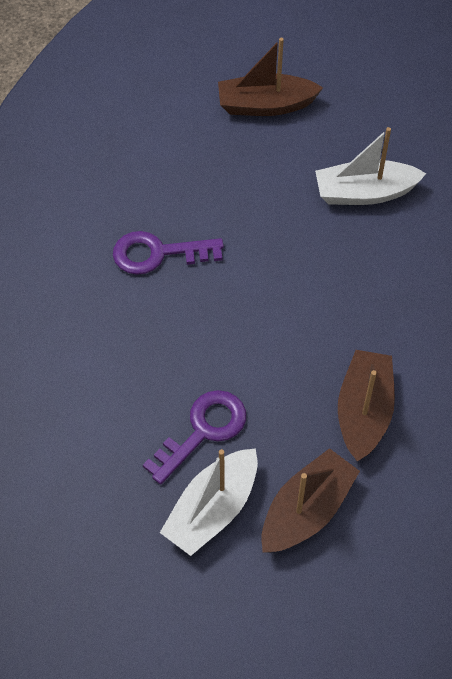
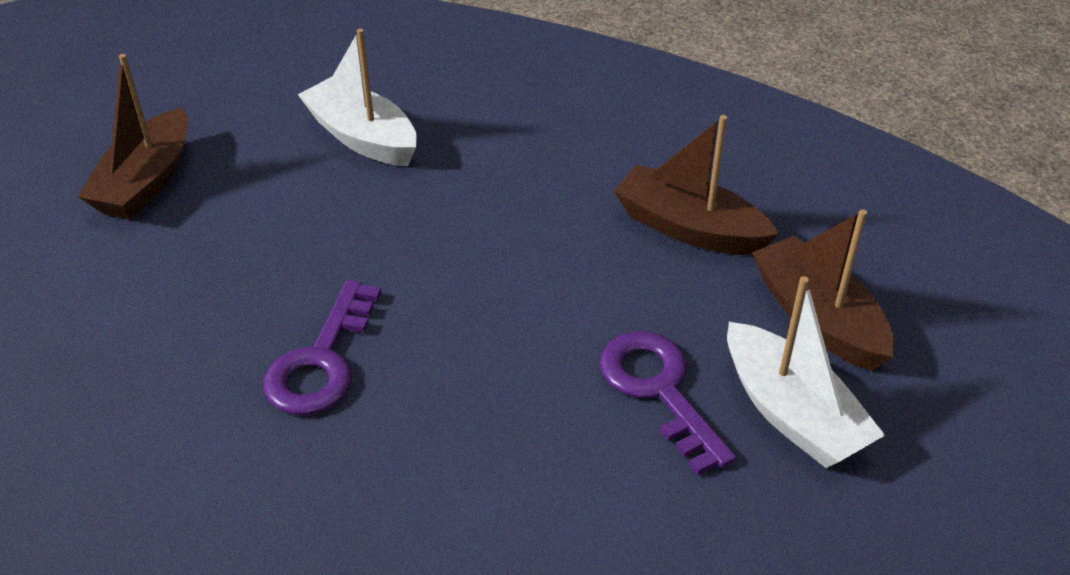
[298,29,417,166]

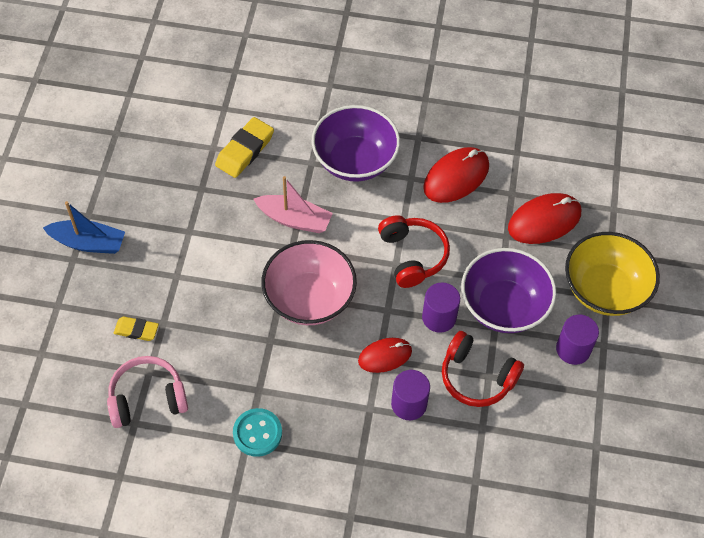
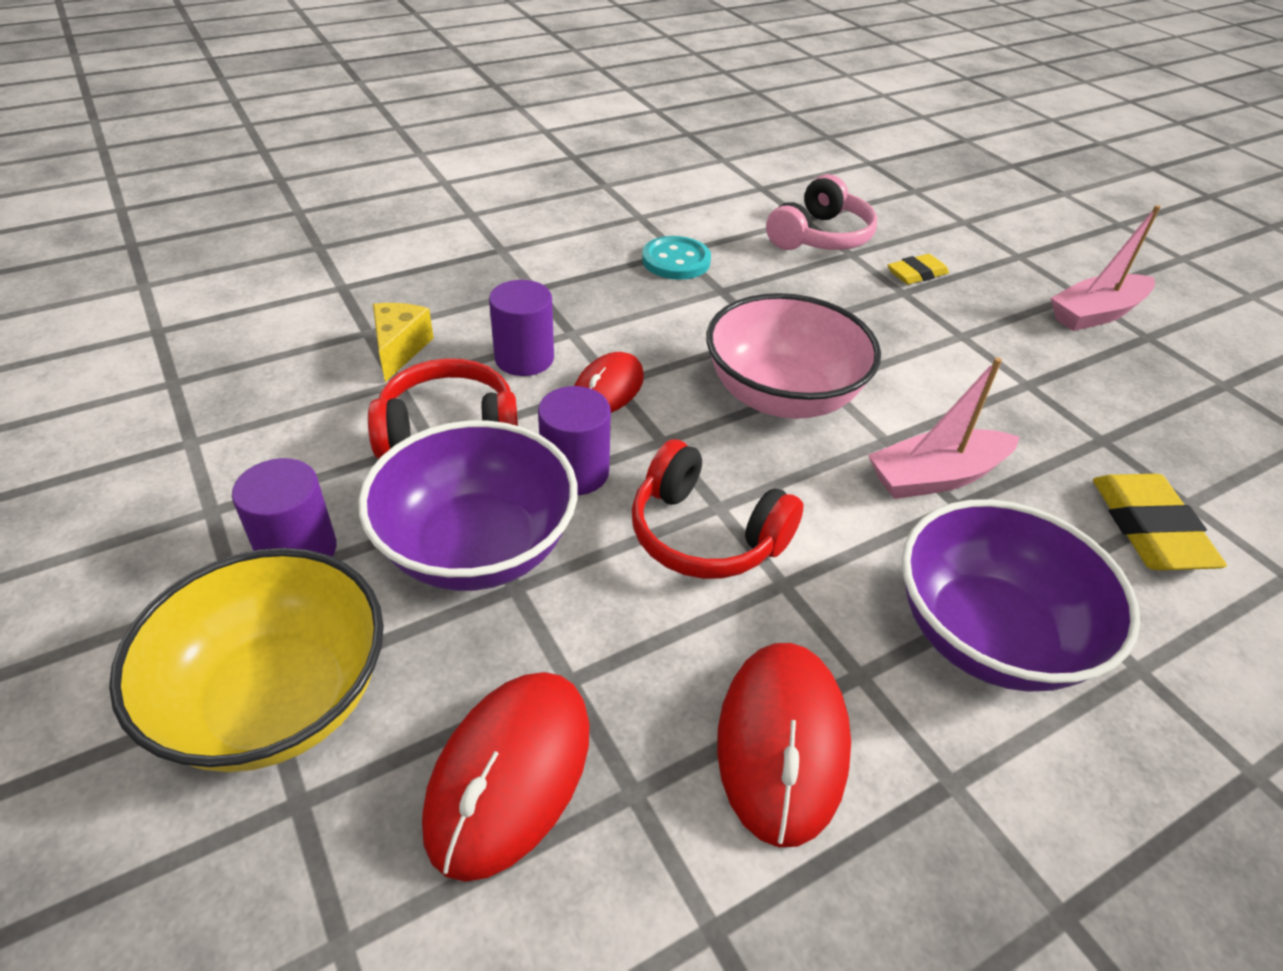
[1051,205,1161,331]
[373,303,434,382]

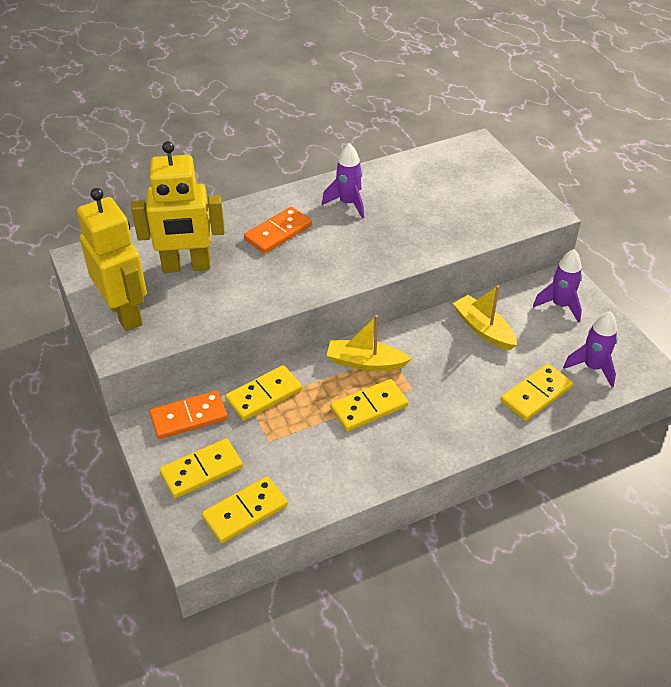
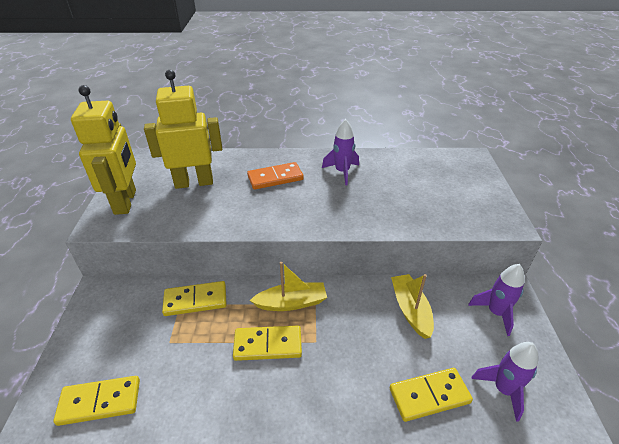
[144,70,222,189]
[149,390,228,439] (first image)
[159,438,243,498] (first image)
[250,262,327,311]

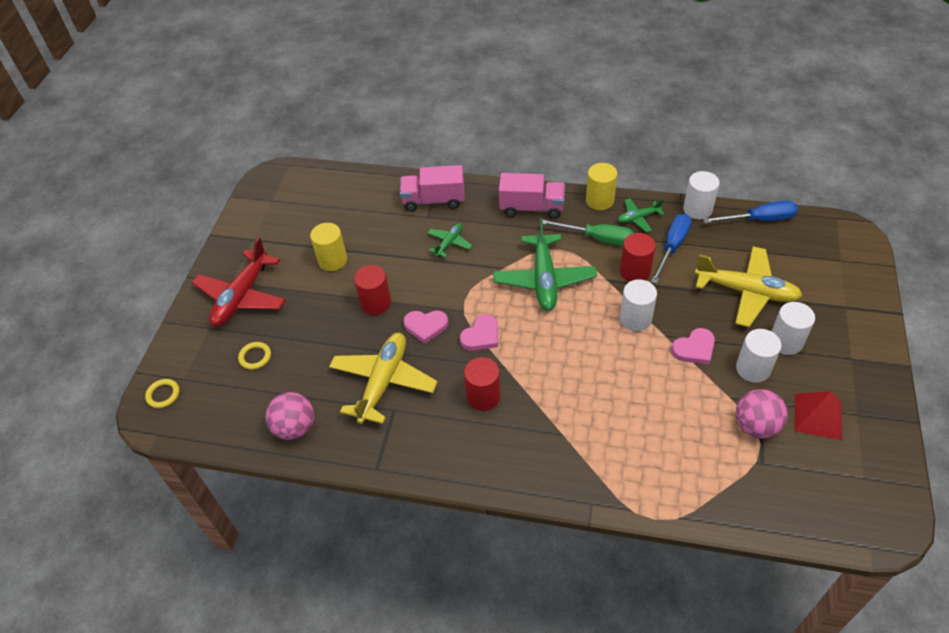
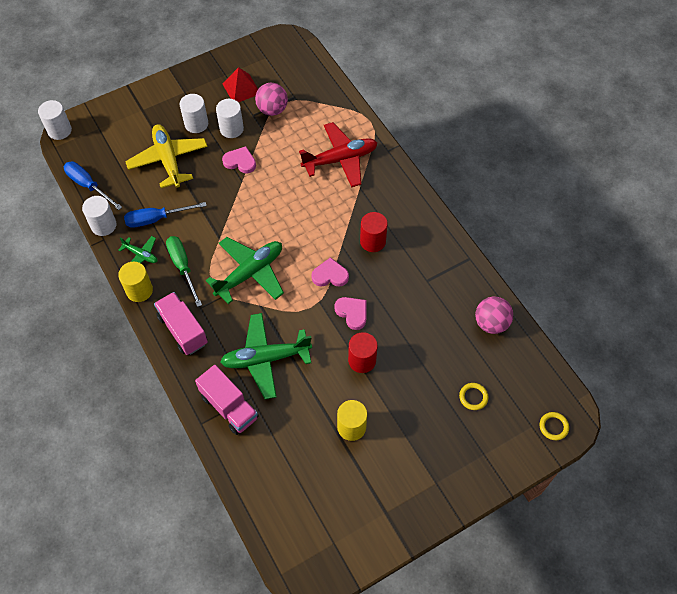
[299,122,377,188]
[329,333,438,424] (first image)
[220,313,312,399]
[620,233,656,282] (first image)
[38,100,72,140]

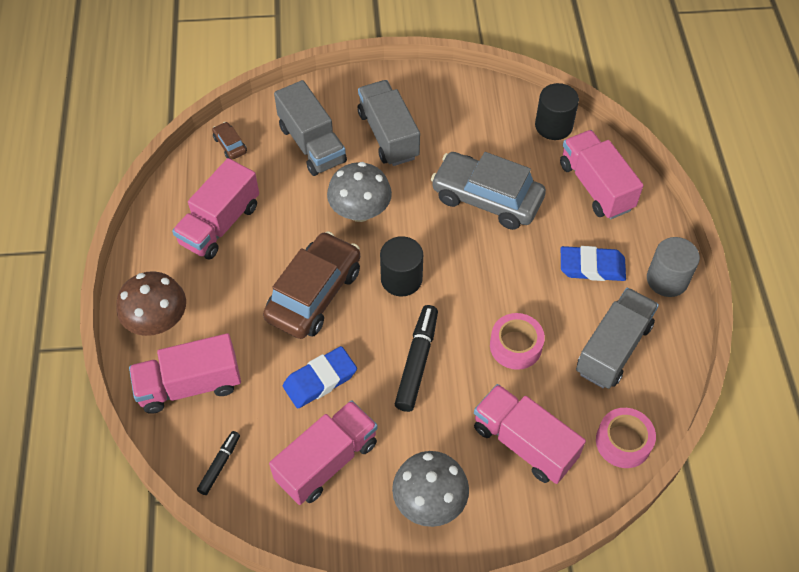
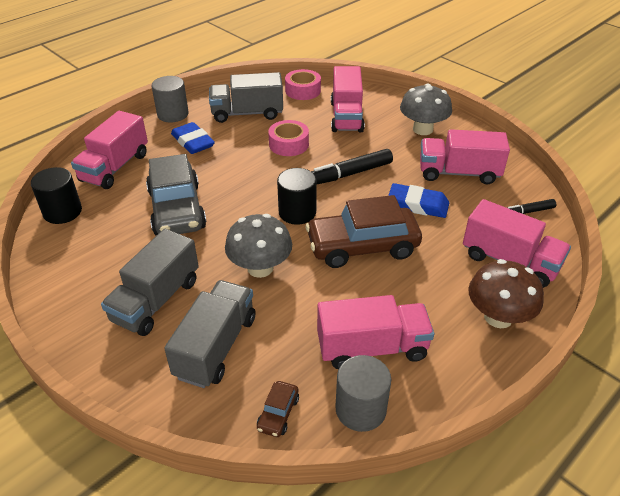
[335,355,391,432]

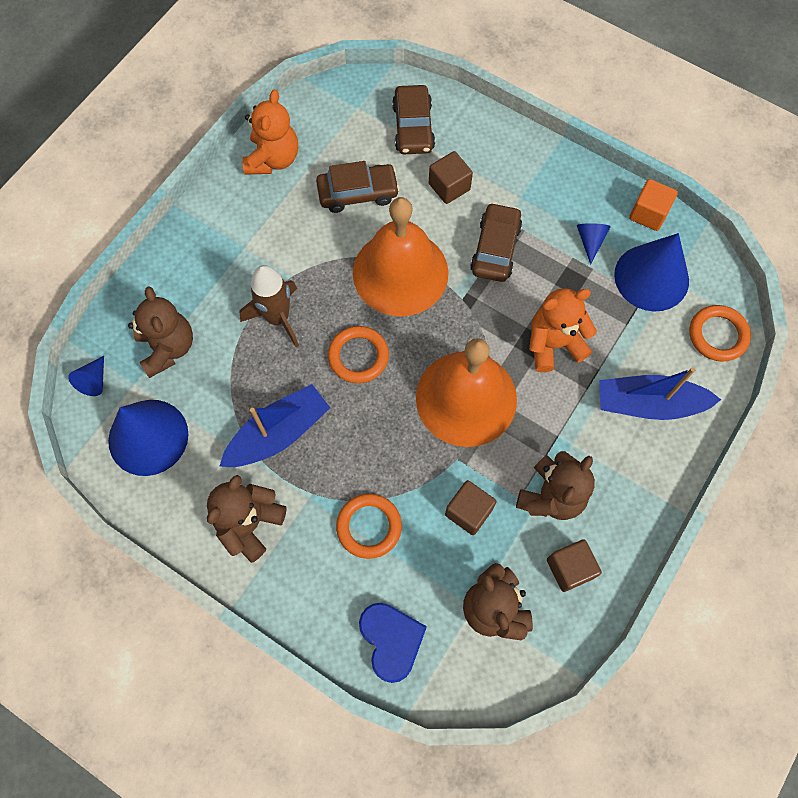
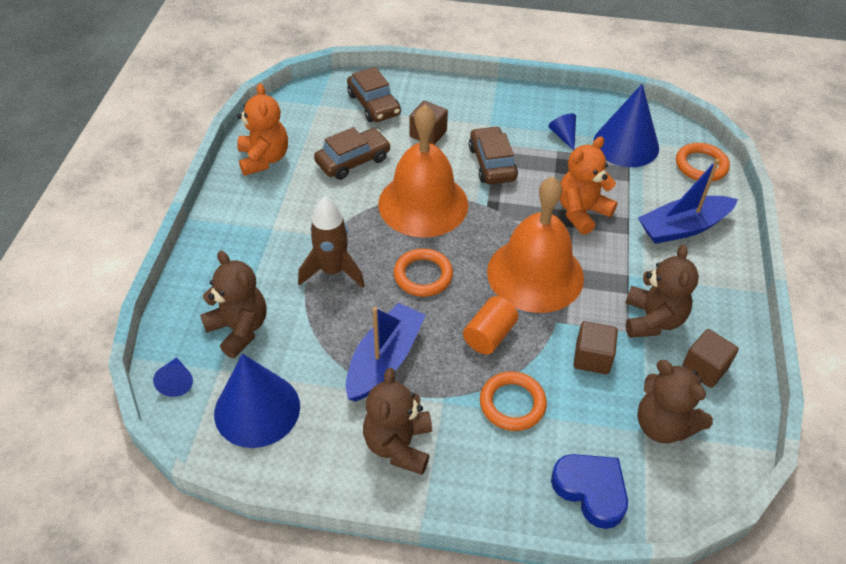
[629,179,678,231] (first image)
[463,296,518,355]

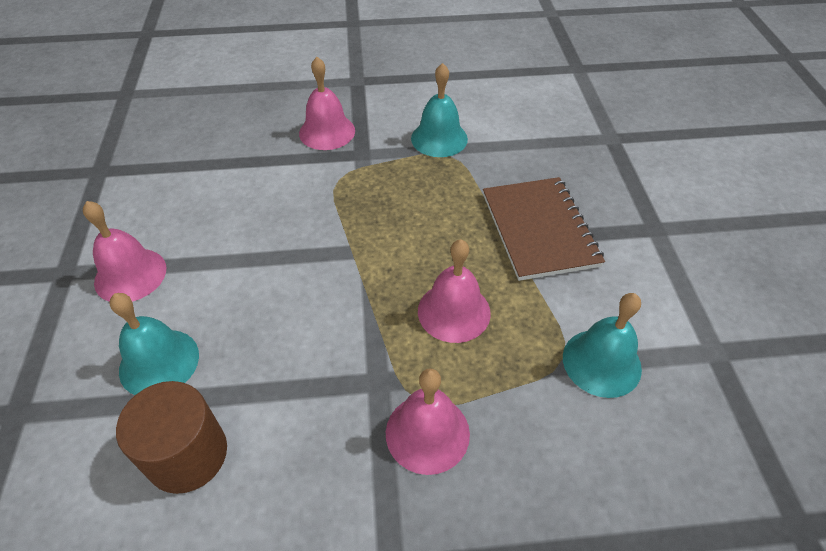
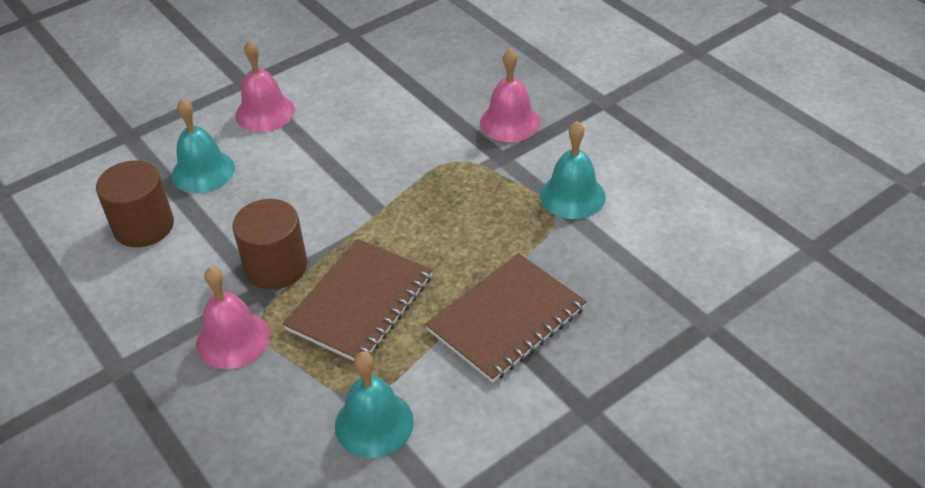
[283,239,433,361]
[232,199,307,290]

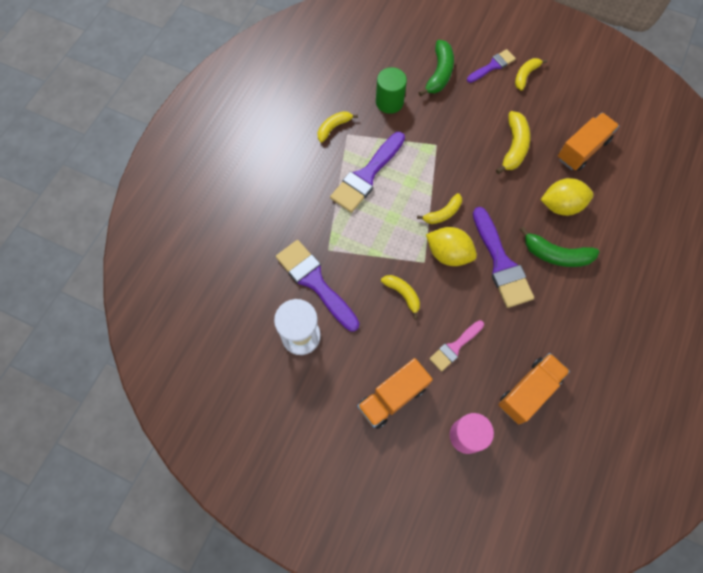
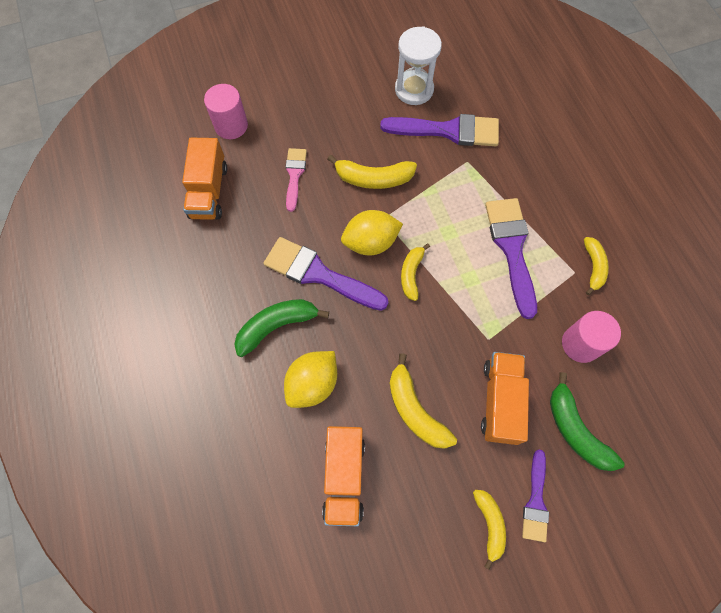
[481,352,529,445]
[562,311,621,363]
[328,155,417,189]

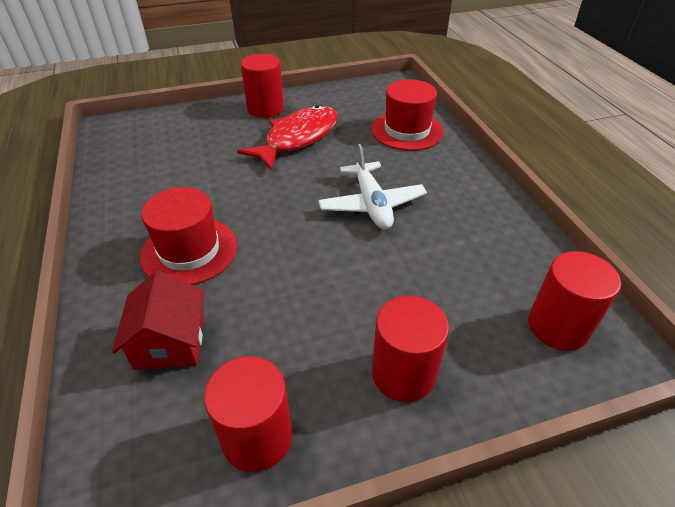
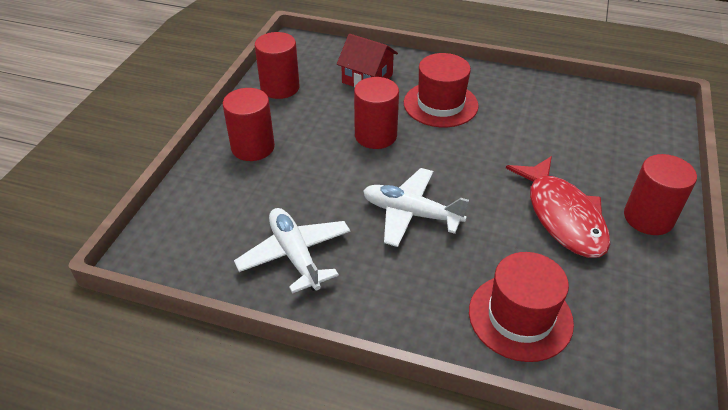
[354,77,399,149]
[234,208,350,294]

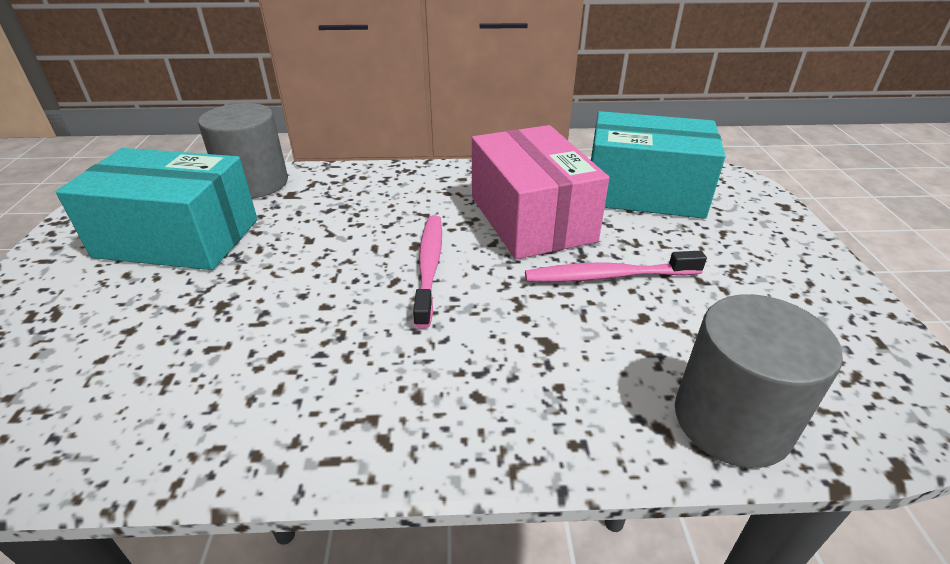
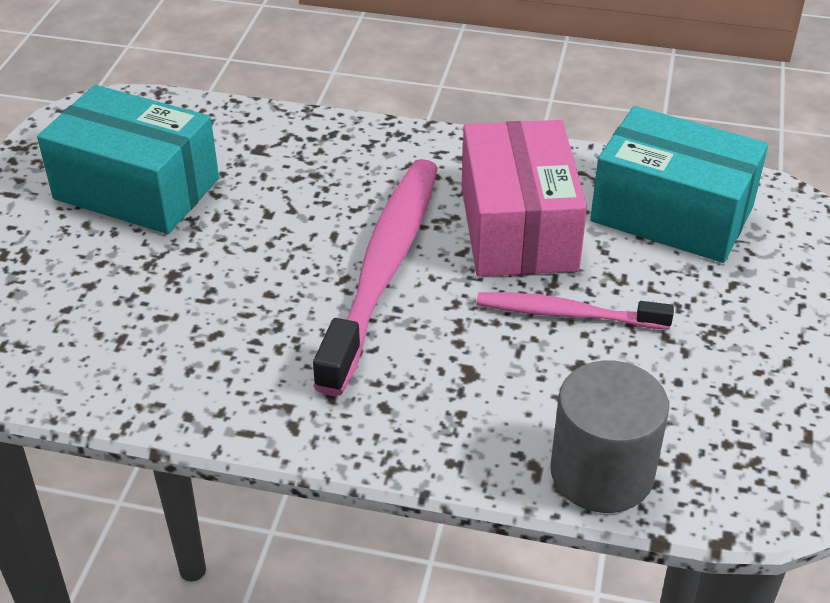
[198,103,288,199] (first image)
[313,159,438,396]

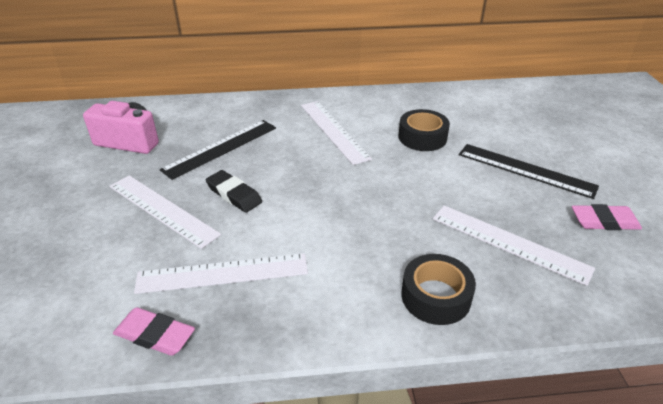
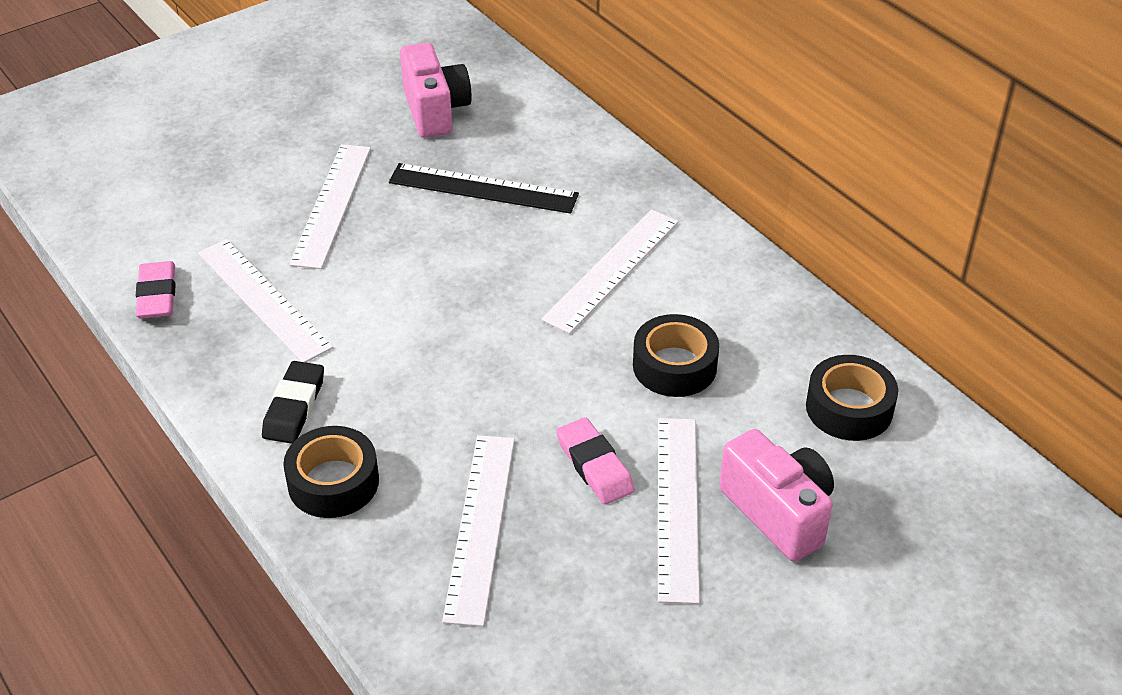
[262,361,324,444]
[658,418,700,604]
[556,417,635,505]
[719,429,834,562]
[806,355,898,441]

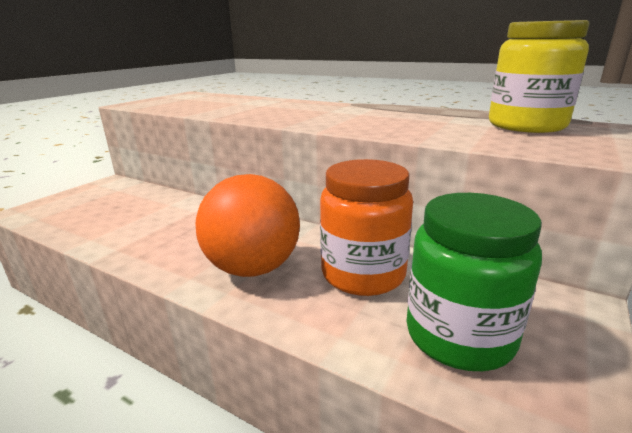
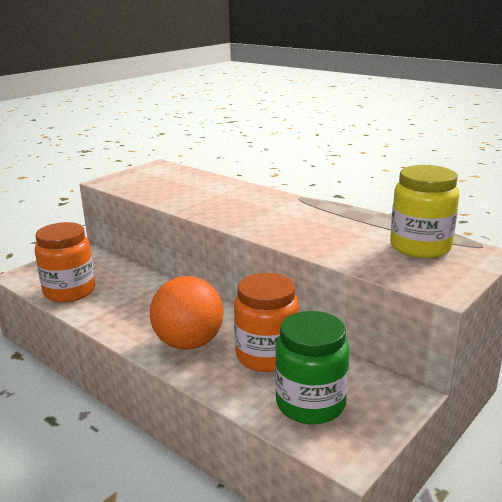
[35,222,95,302]

